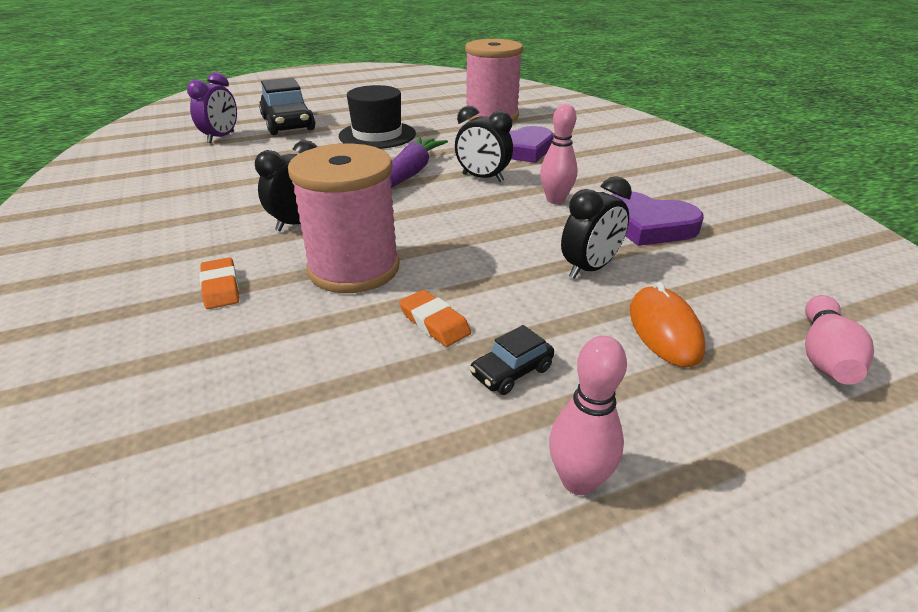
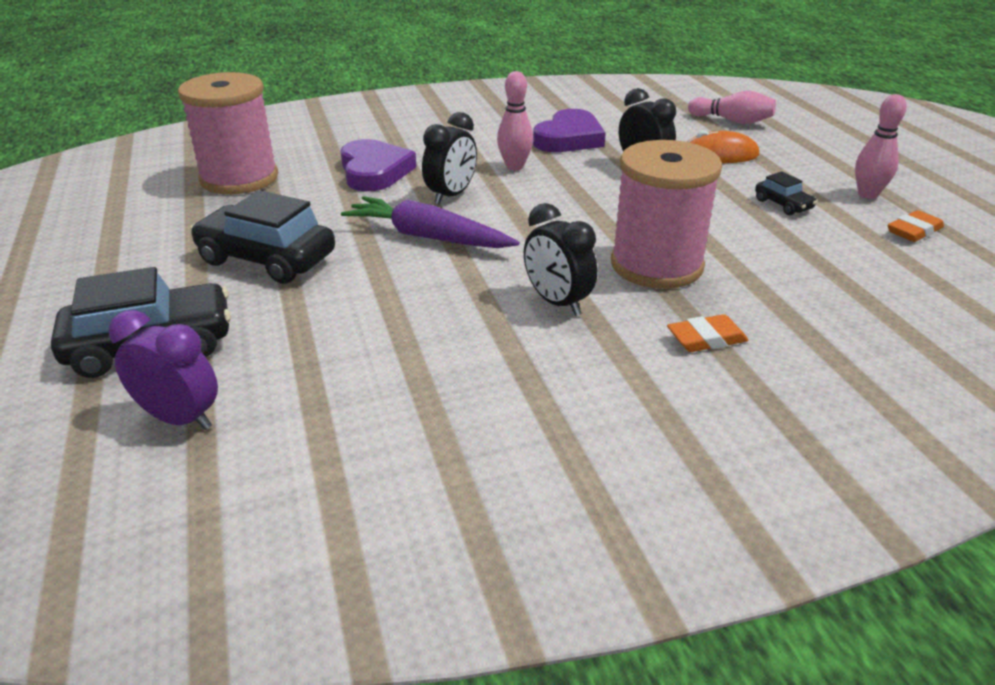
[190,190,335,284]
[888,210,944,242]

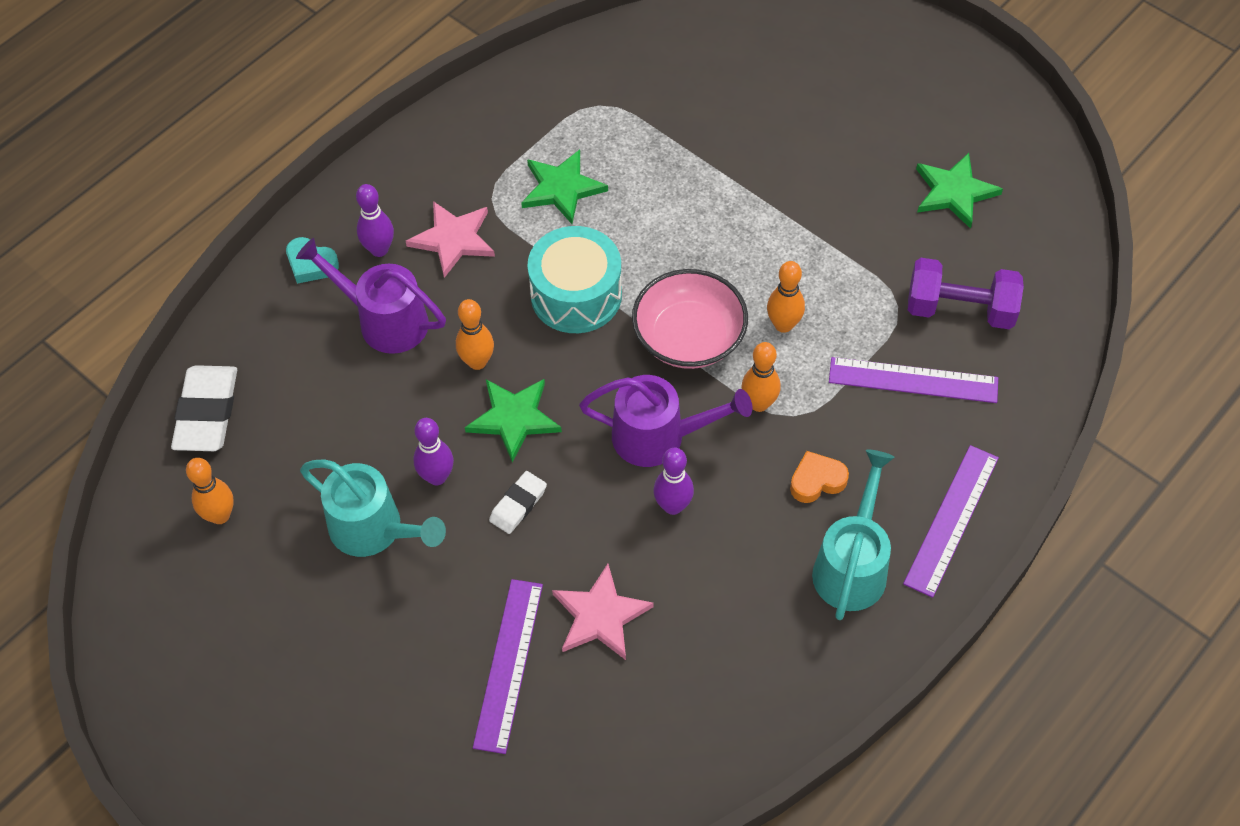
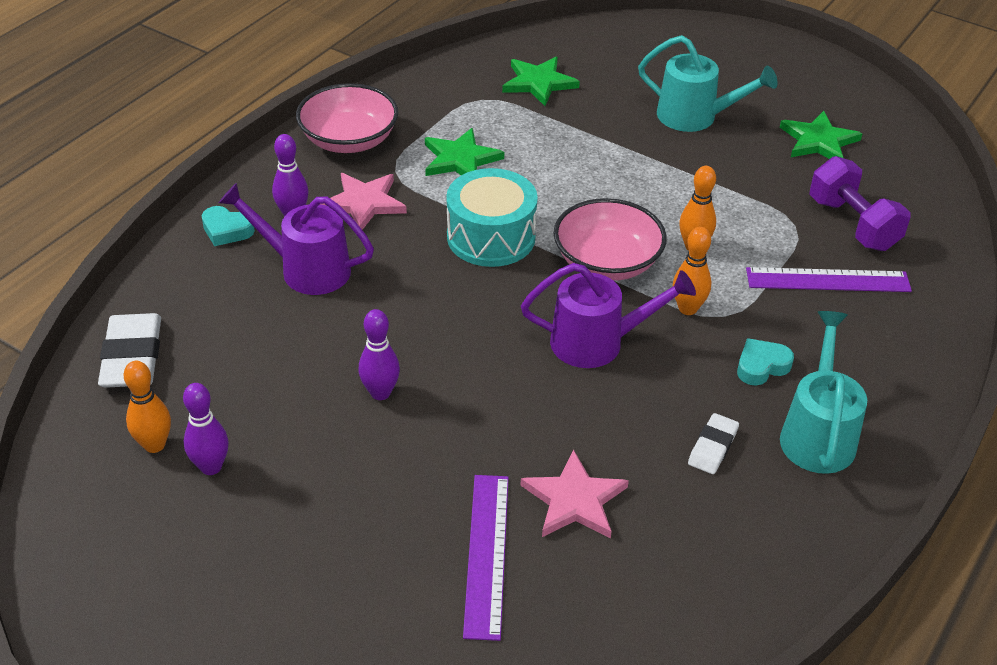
[638,35,778,132]
[456,299,494,370] (first image)
[502,57,580,106]
[688,413,739,474]
[183,383,229,475]
[737,338,794,385]
[903,445,999,598] (first image)
[809,156,911,251]
[296,83,398,153]

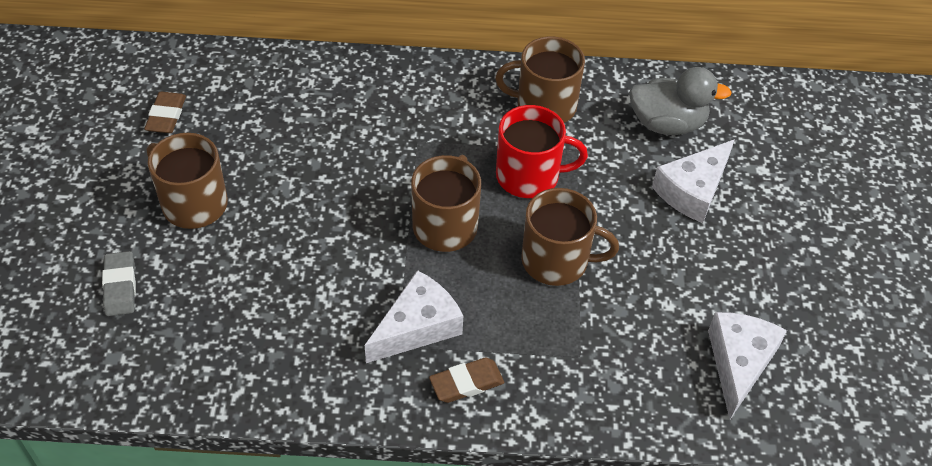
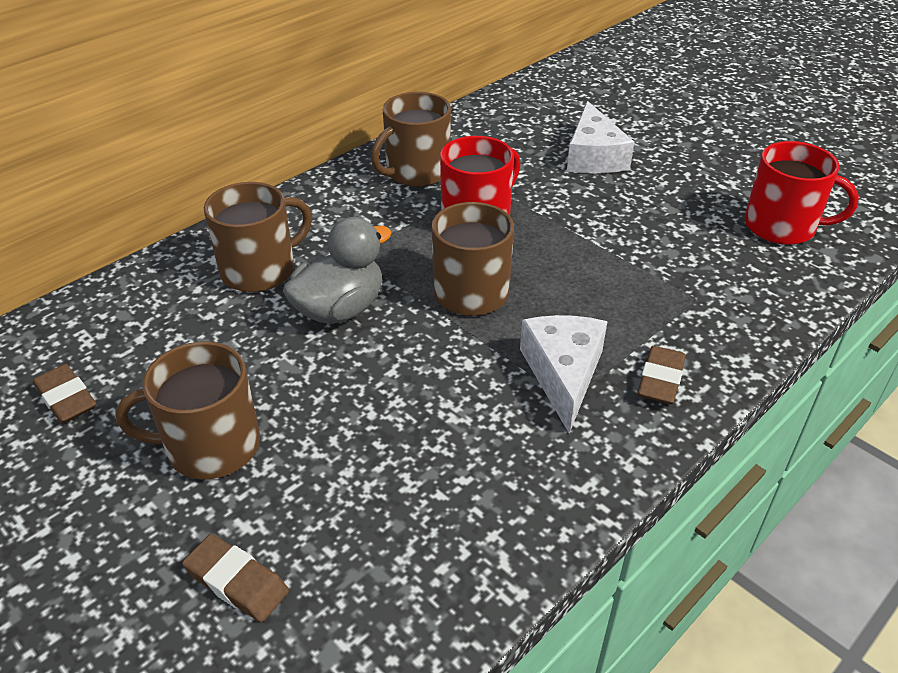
[182,534,289,622]
[204,182,312,292]
[283,217,392,324]
[745,141,859,245]

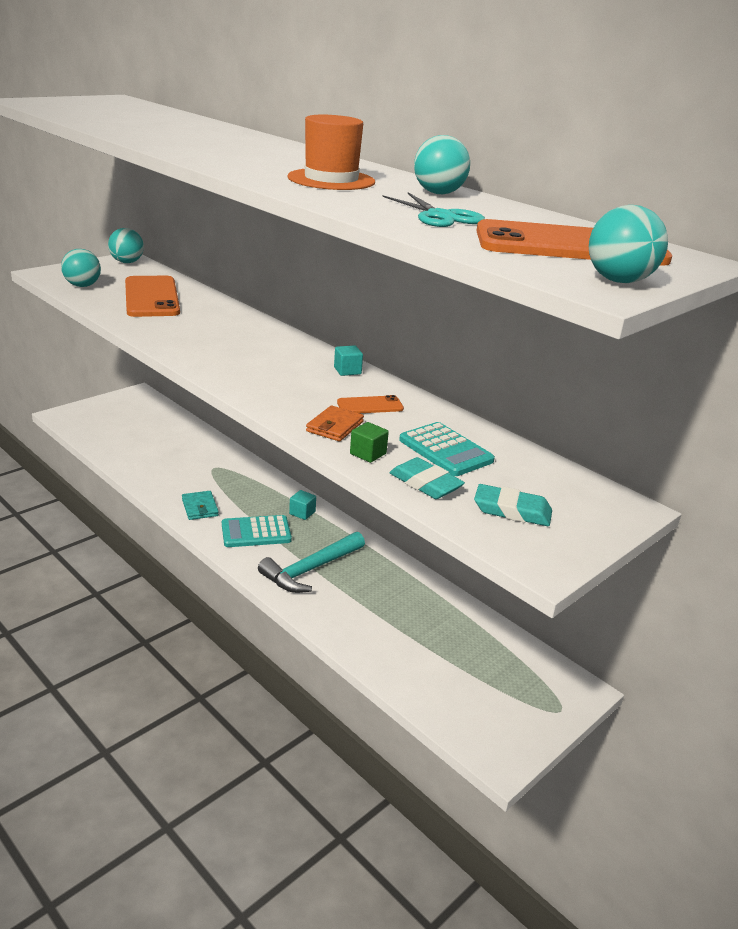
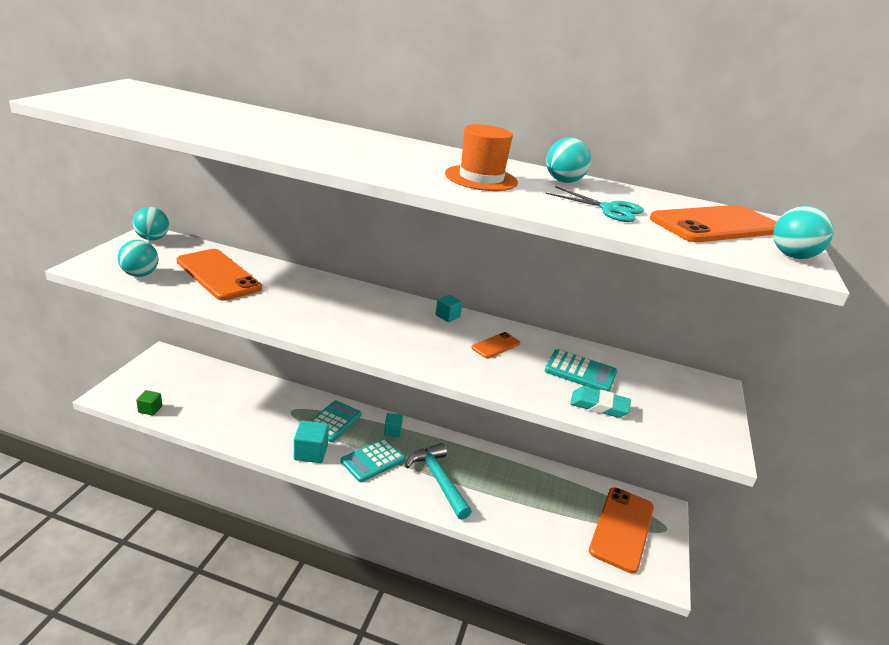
[294,420,329,463]
[405,443,472,520]
[306,405,364,441] (first image)
[136,390,162,416]
[474,484,552,526] (first image)
[311,400,362,442]
[589,488,654,573]

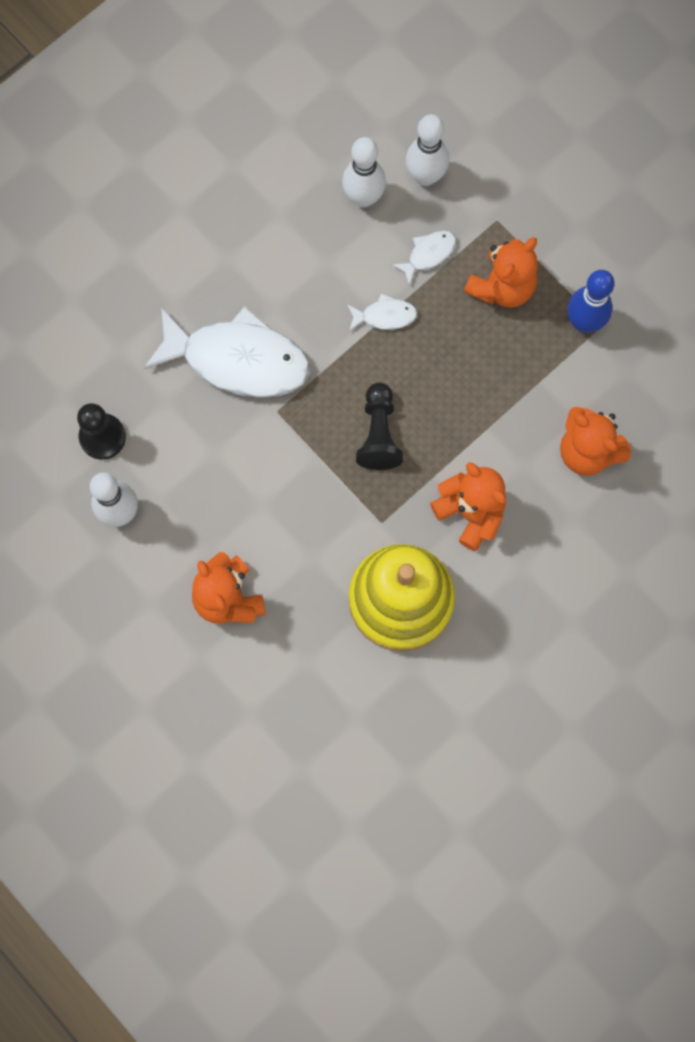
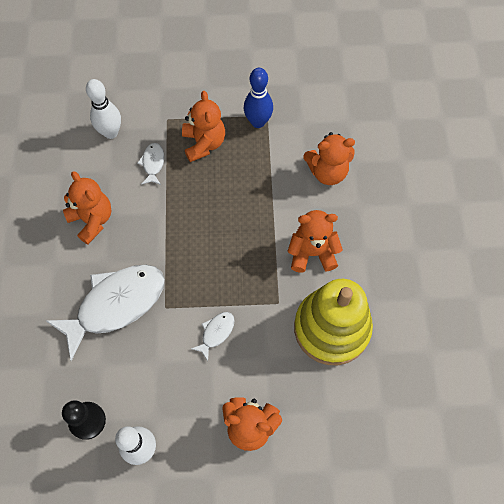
[342,137,386,207] (first image)
[191,312,235,361]
[356,382,403,470] (first image)
[63,171,112,245]

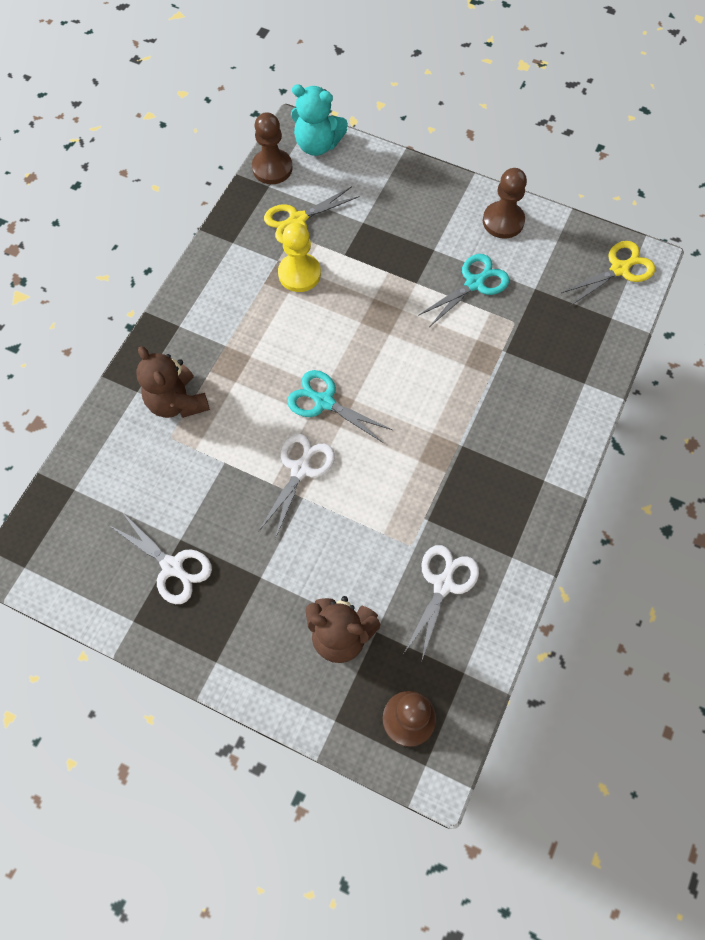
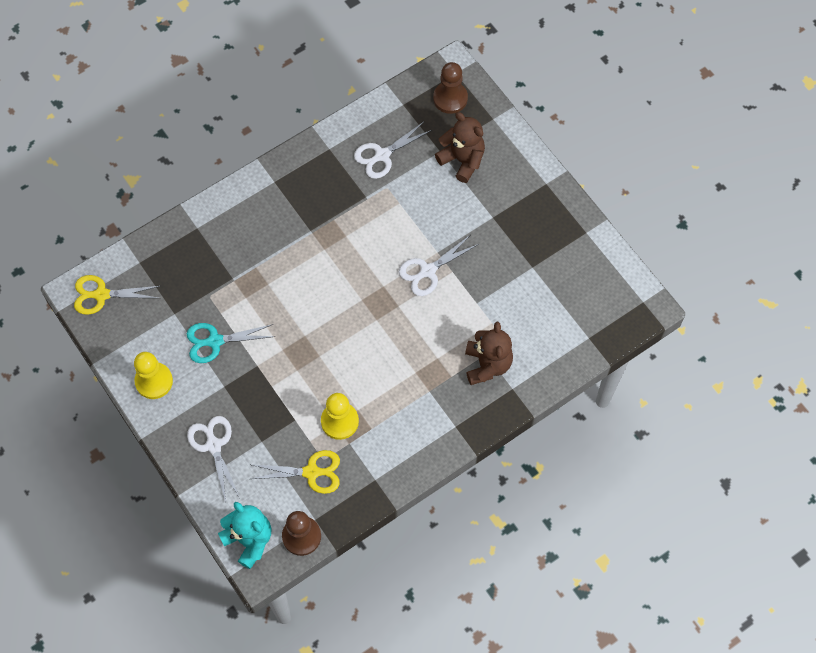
[187,416,240,502]
[287,370,392,443] (first image)
[134,352,173,399]

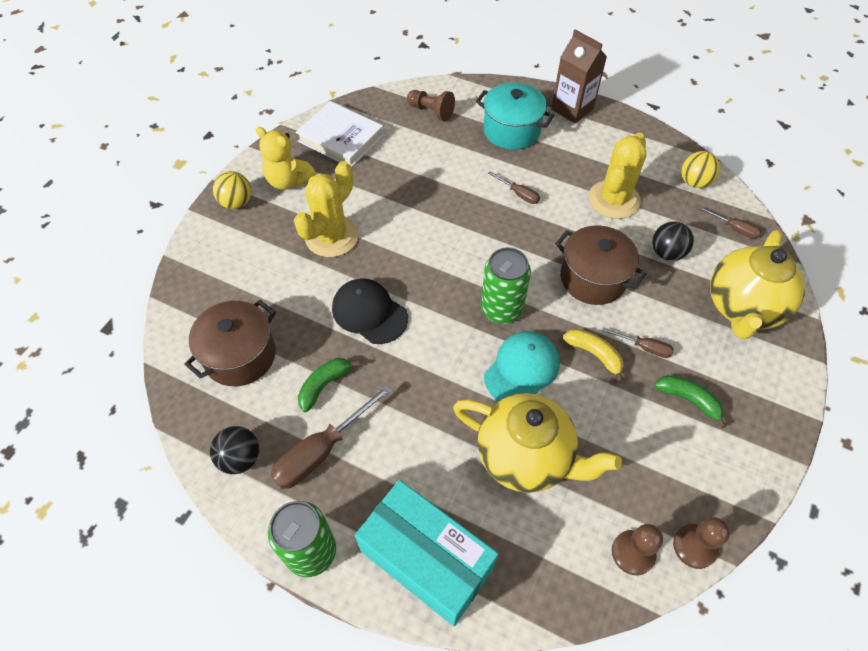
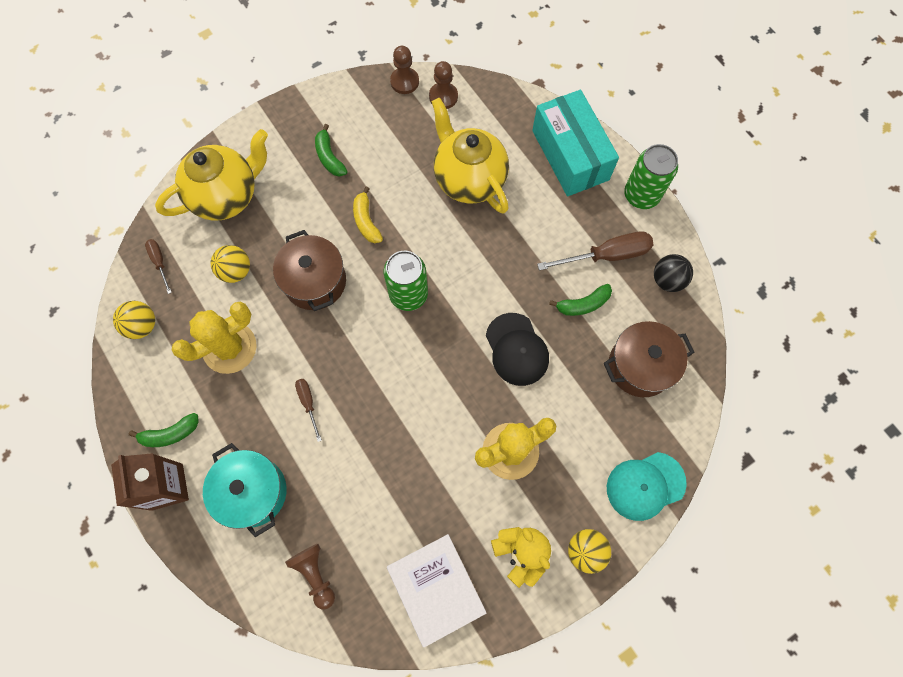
[607,452,687,521]
[602,327,674,358] (first image)
[211,245,250,283]
[129,413,199,447]

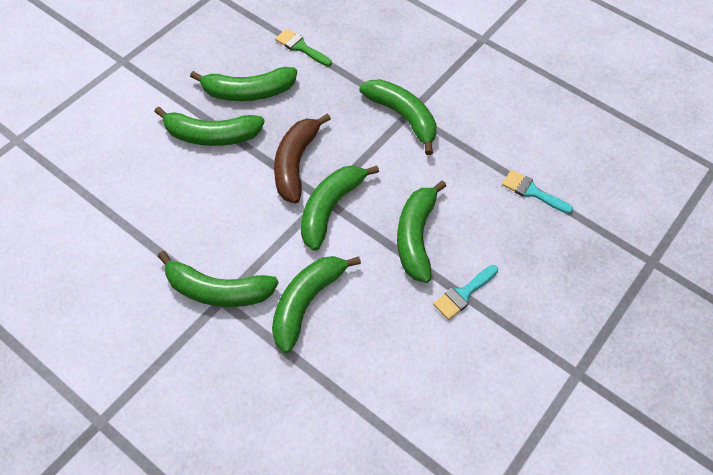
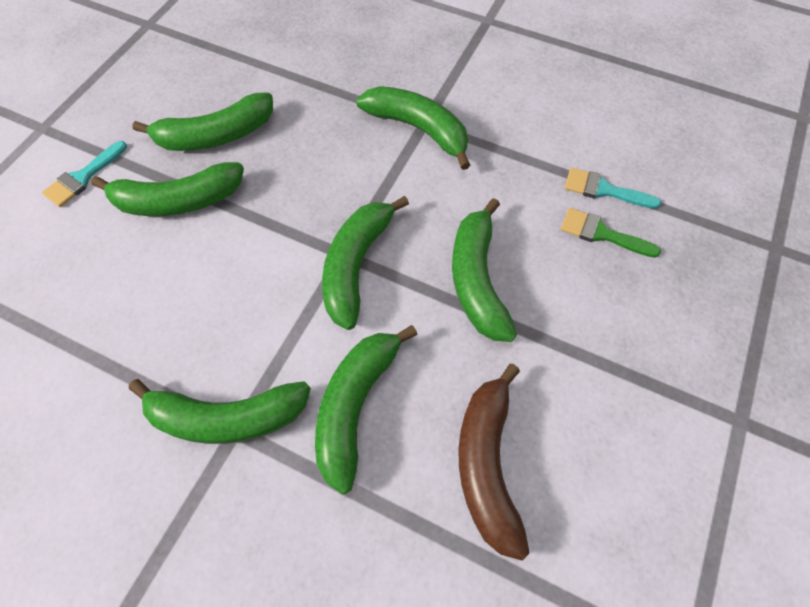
[459,364,529,561]
[561,208,661,258]
[42,141,127,207]

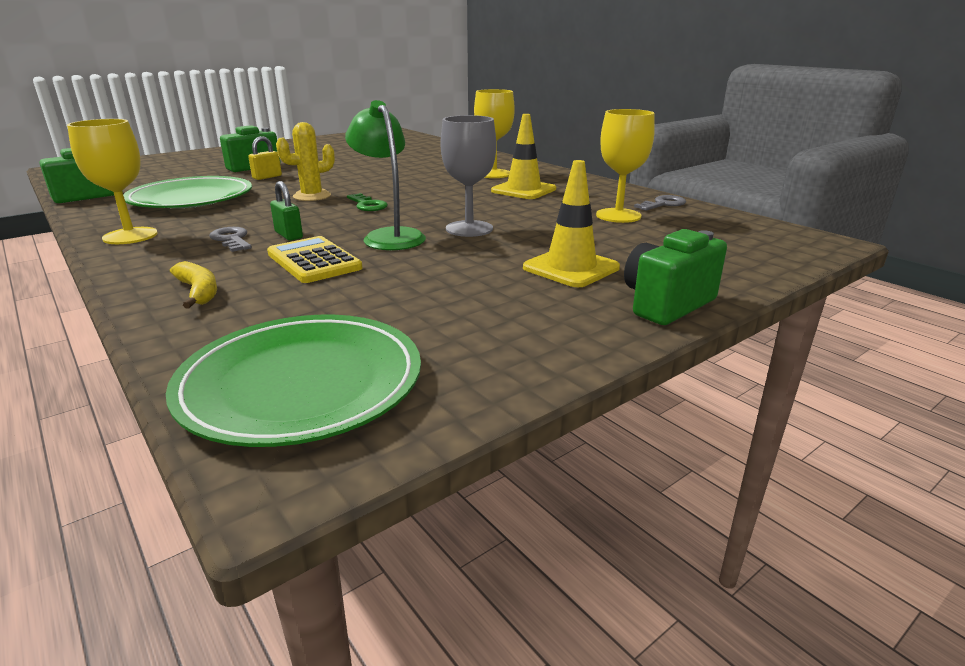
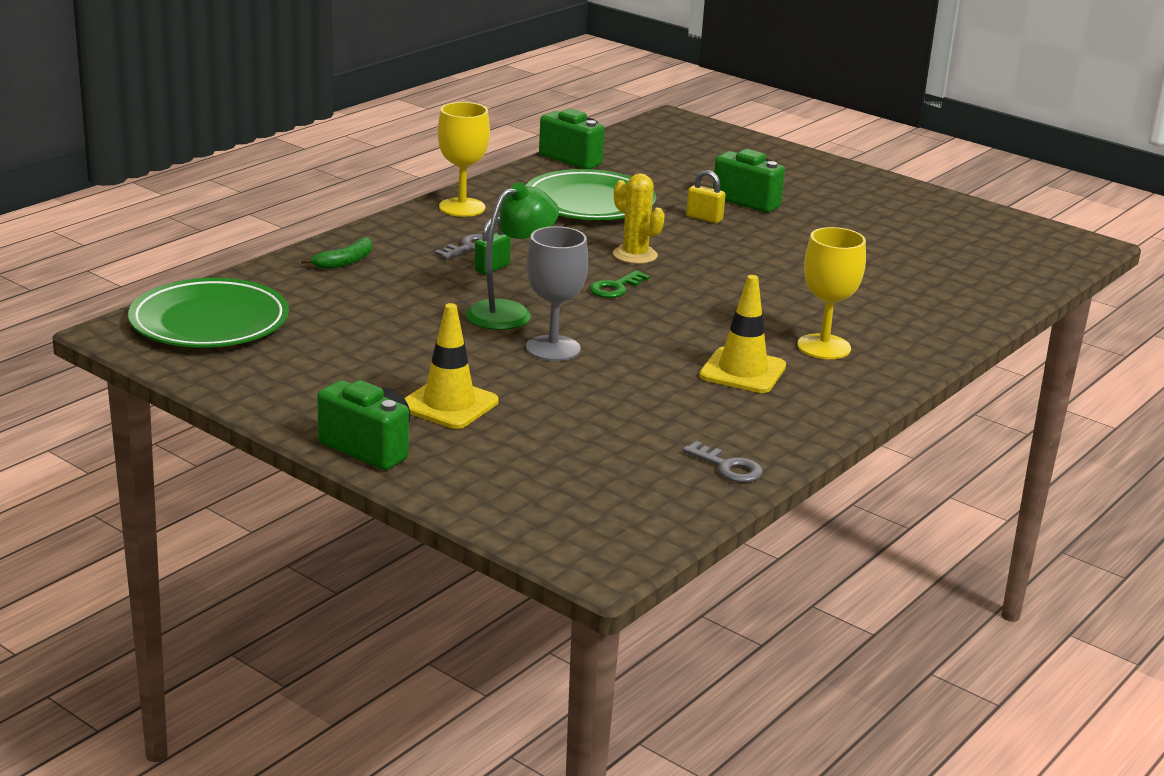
[301,237,373,269]
[267,236,363,283] (first image)
[596,109,655,223] (first image)

